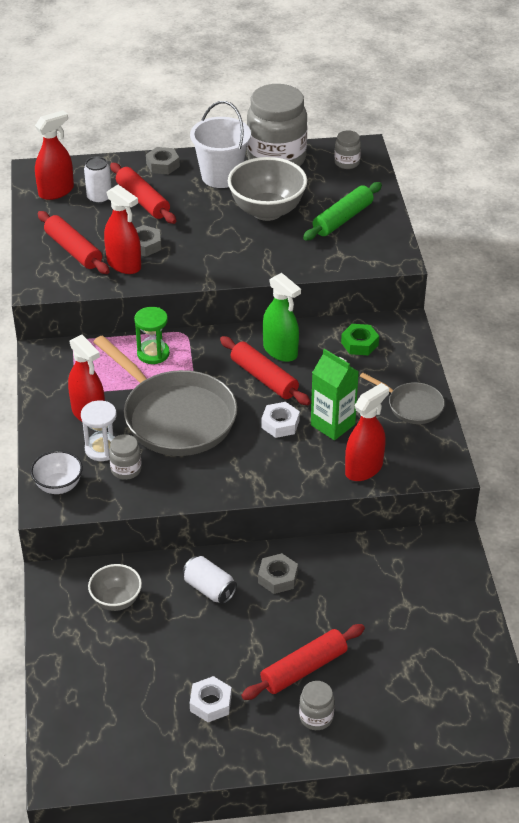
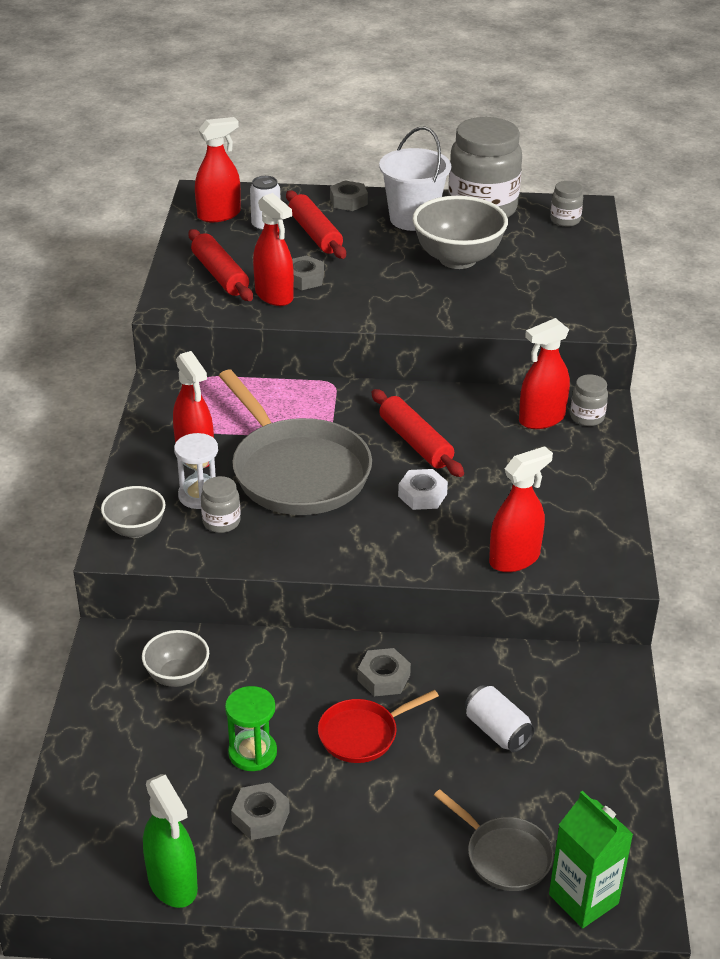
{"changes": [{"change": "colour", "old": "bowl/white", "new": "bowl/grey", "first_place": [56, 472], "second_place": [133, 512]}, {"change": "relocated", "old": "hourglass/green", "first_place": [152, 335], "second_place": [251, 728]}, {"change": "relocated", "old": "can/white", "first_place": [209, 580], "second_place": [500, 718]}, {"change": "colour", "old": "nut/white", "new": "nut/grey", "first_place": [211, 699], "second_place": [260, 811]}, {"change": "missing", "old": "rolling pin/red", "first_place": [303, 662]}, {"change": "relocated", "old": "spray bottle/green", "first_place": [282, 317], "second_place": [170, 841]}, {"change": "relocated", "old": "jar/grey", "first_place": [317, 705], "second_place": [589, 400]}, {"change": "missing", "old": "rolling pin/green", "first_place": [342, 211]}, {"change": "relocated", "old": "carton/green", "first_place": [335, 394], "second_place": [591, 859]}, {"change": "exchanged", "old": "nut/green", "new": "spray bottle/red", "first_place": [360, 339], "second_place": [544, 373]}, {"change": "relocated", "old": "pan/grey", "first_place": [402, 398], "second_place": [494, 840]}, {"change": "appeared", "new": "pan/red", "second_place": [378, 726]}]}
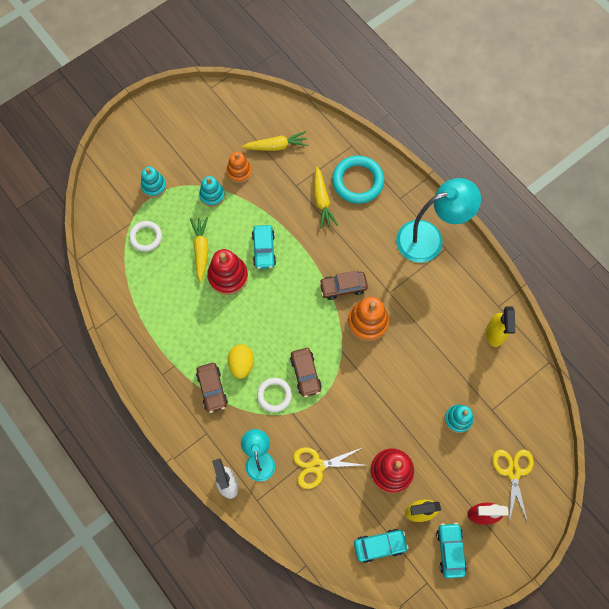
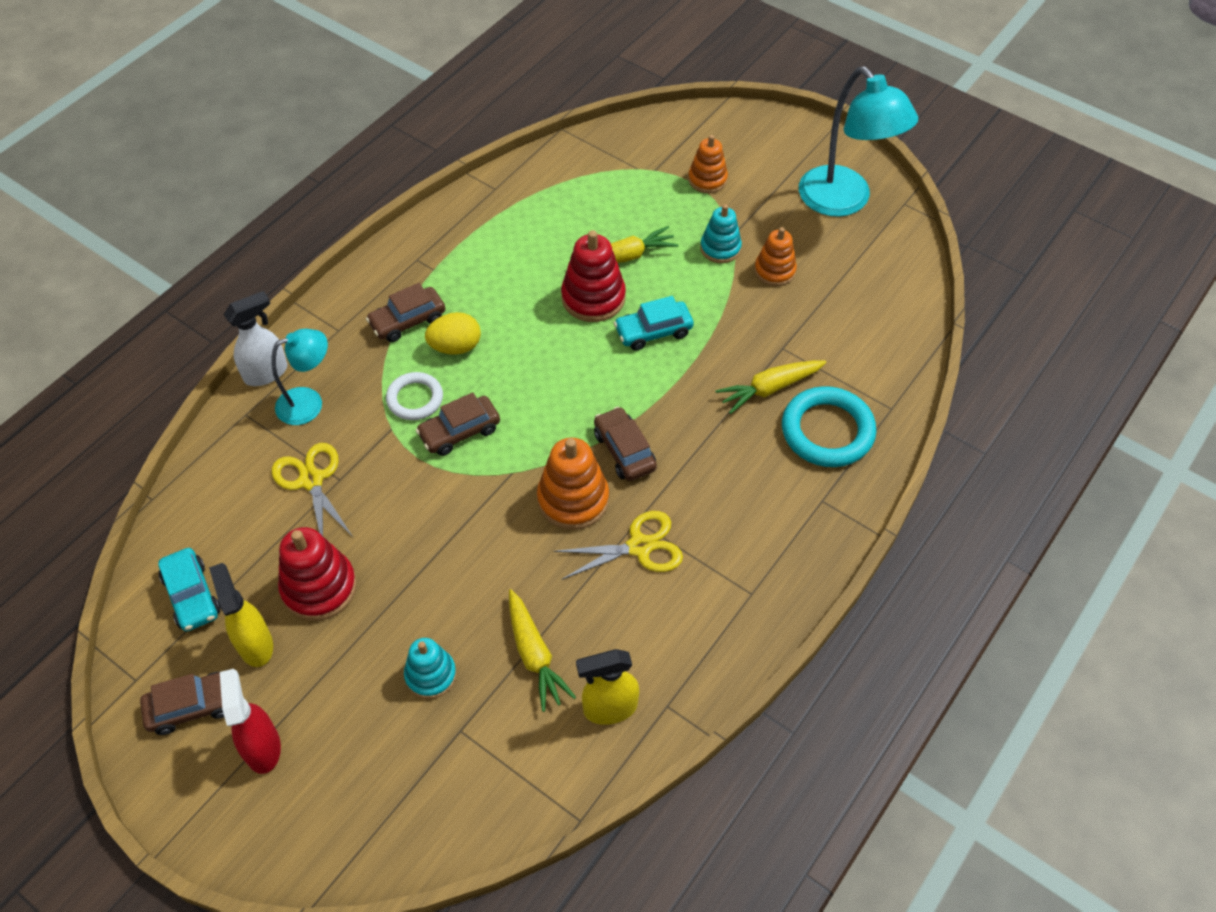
{"changes": [{"change": "missing", "old": "ring/white", "first_place": [145, 236]}, {"change": "colour", "old": "stacking toy/turquoise", "new": "stacking toy/orange", "first_place": [154, 182], "second_place": [708, 164]}, {"change": "relocated", "old": "carrot/yellow", "first_place": [275, 141], "second_place": [542, 650]}, {"change": "relocated", "old": "lamp/turquoise", "first_place": [438, 220], "second_place": [858, 141]}, {"change": "colour", "old": "car/turquoise", "new": "car/brown", "first_place": [451, 550], "second_place": [182, 703]}, {"change": "relocated", "old": "scissors/yellow", "first_place": [513, 486], "second_place": [618, 545]}]}
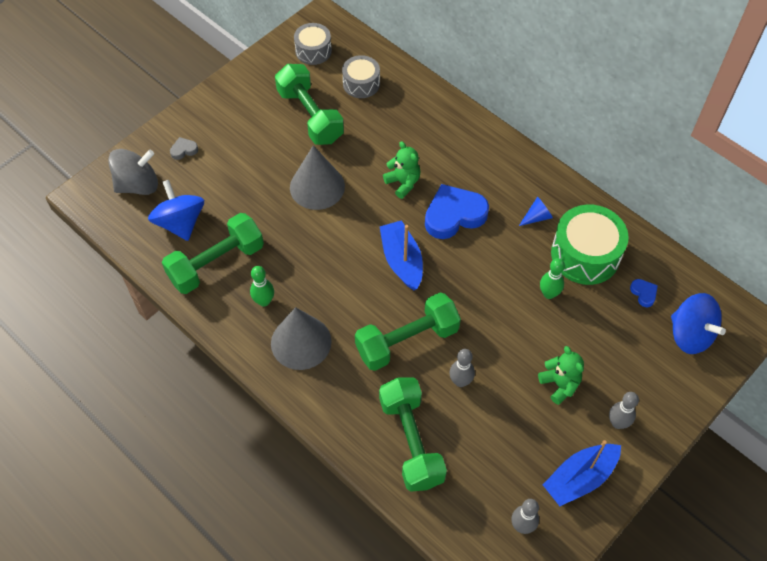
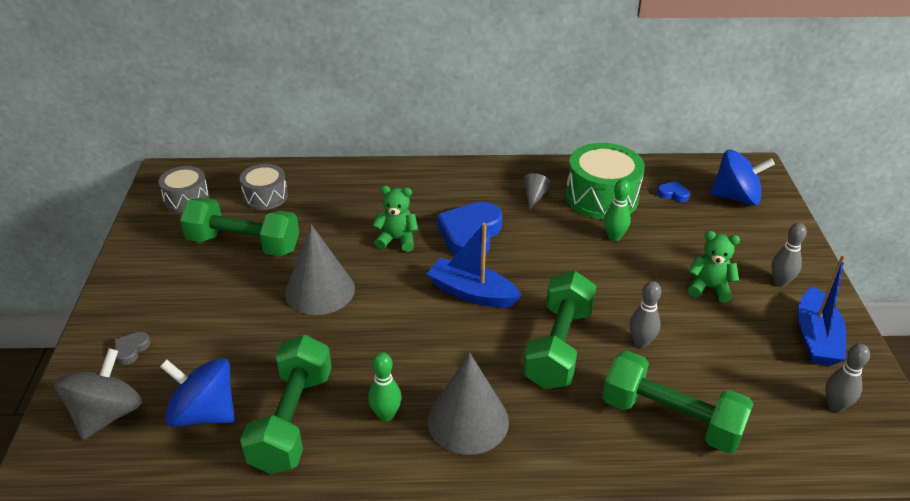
{"changes": [{"change": "colour", "old": "cone/blue", "new": "cone/grey", "first_place": [536, 211], "second_place": [537, 191]}]}
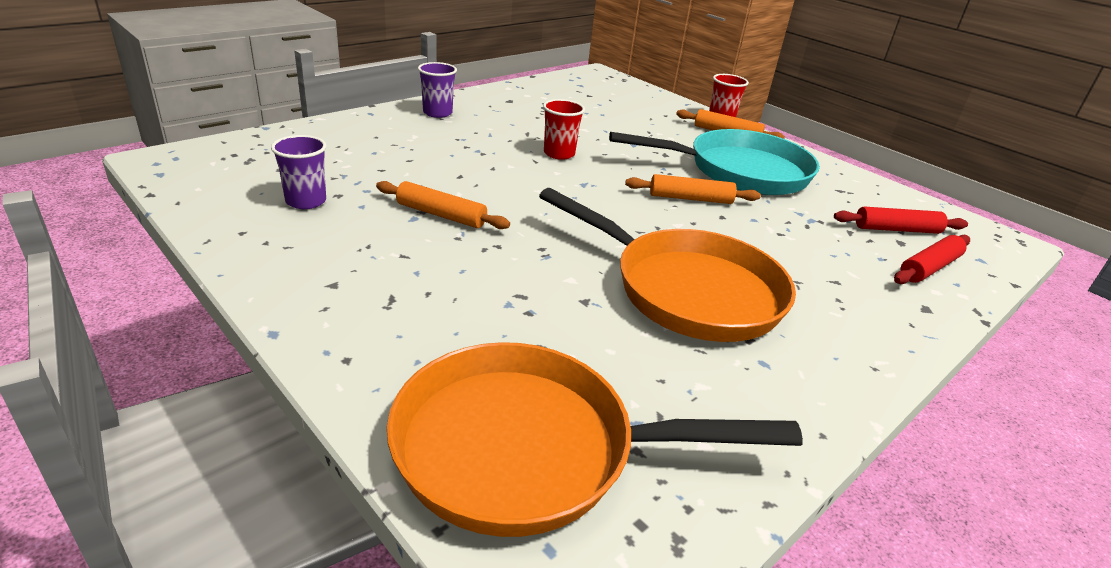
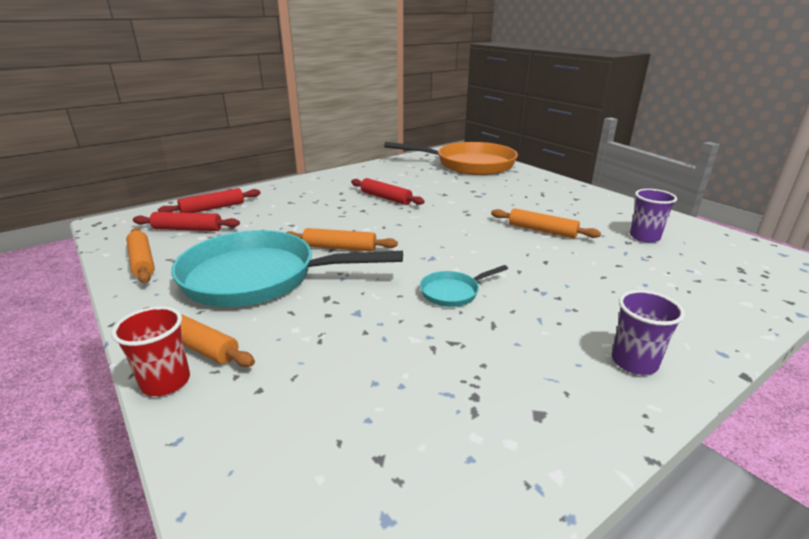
{"changes": [{"change": "exchanged", "old": "pan/orange", "new": "rolling pin/red", "first_place": [667, 265], "second_place": [388, 191]}, {"change": "exchanged", "old": "cup/red", "new": "pan/turquoise", "first_place": [564, 129], "second_place": [464, 286]}, {"change": "appeared", "new": "rolling pin/orange", "second_place": [140, 255]}]}
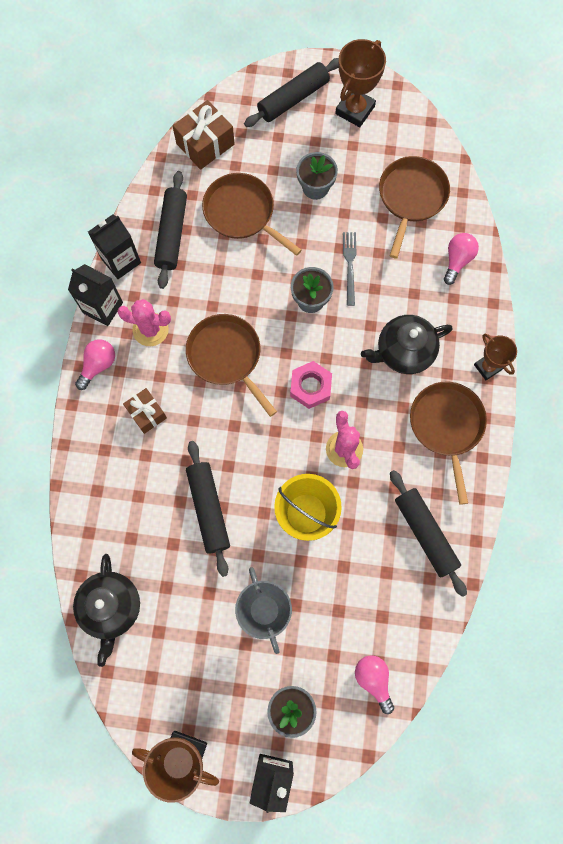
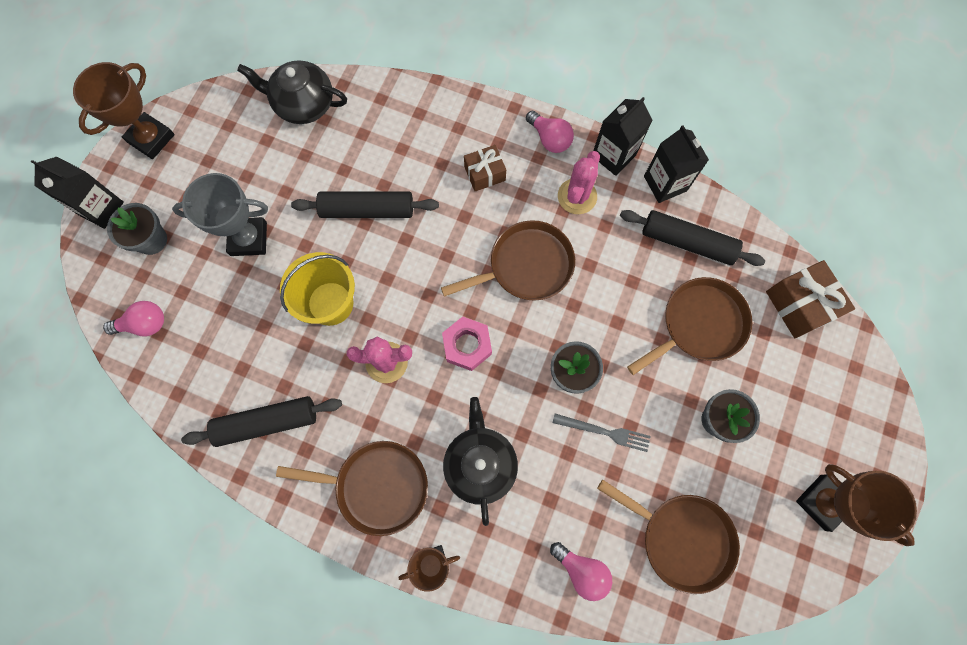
{"changes": [{"change": "missing", "old": "rolling pin/black", "first_place": [291, 92]}]}
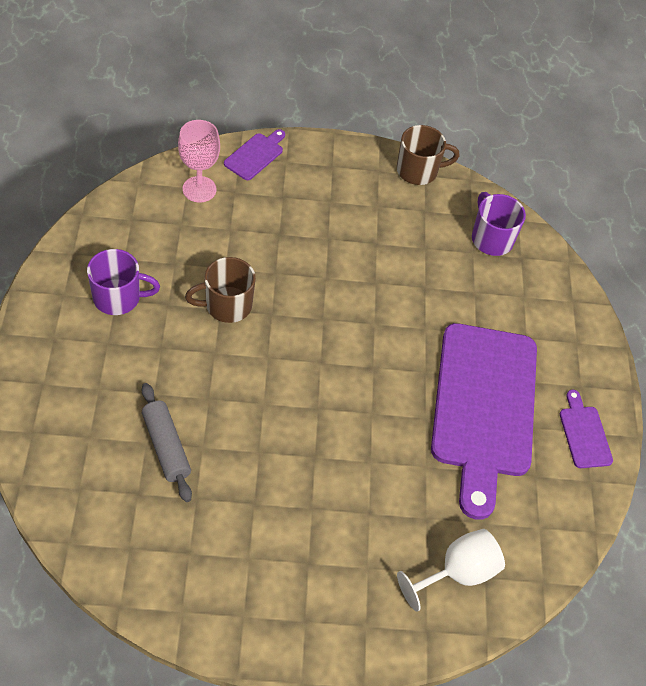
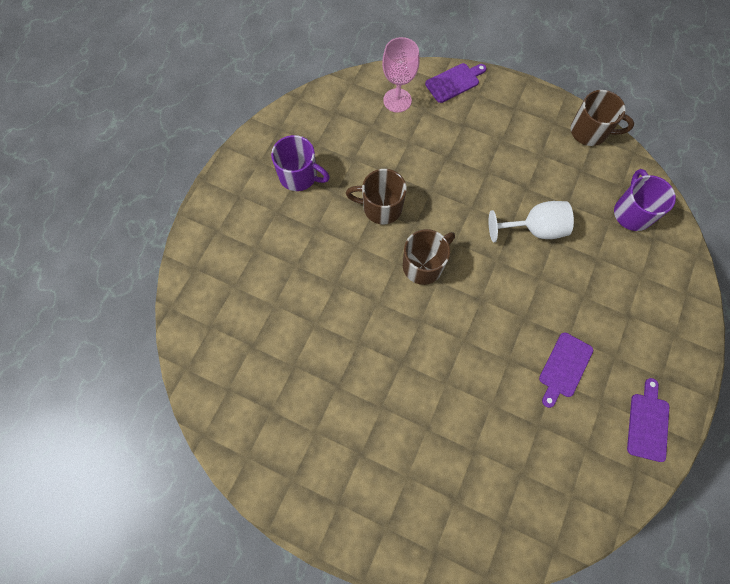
{"changes": [{"change": "missing", "old": "rolling pin/grey", "first_place": [166, 442]}, {"change": "relocated", "old": "goblet/white", "first_place": [451, 570], "second_place": [531, 221]}, {"change": "size", "old": "cutting board/purple", "first_place": [484, 421], "second_place": [566, 370], "factor": 0.4}, {"change": "appeared", "new": "mug/brown", "second_place": [429, 257]}]}
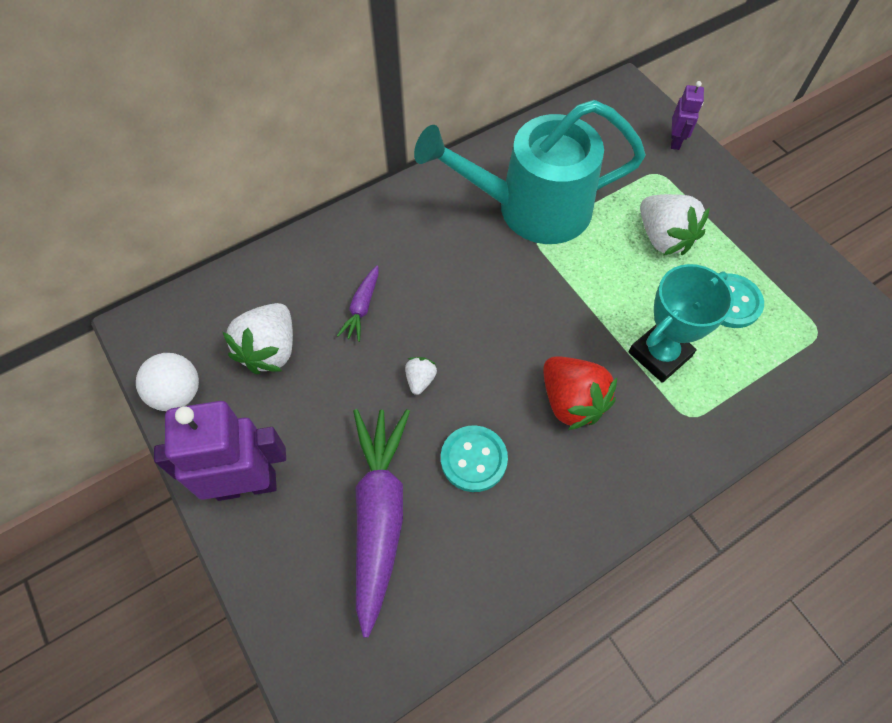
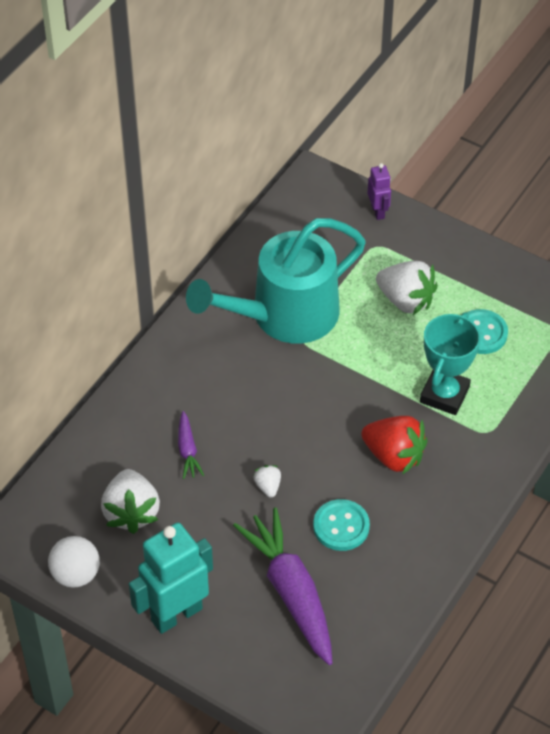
{"changes": [{"change": "colour", "old": "robot/purple", "new": "robot/turquoise", "first_place": [220, 451], "second_place": [171, 578]}]}
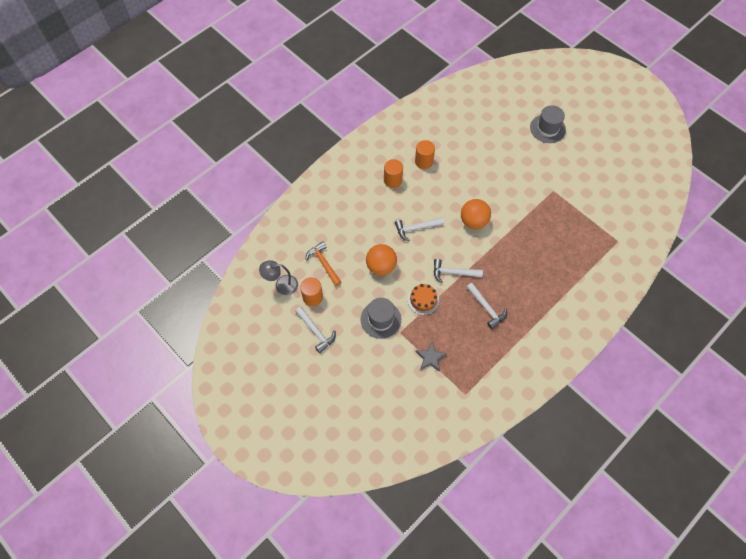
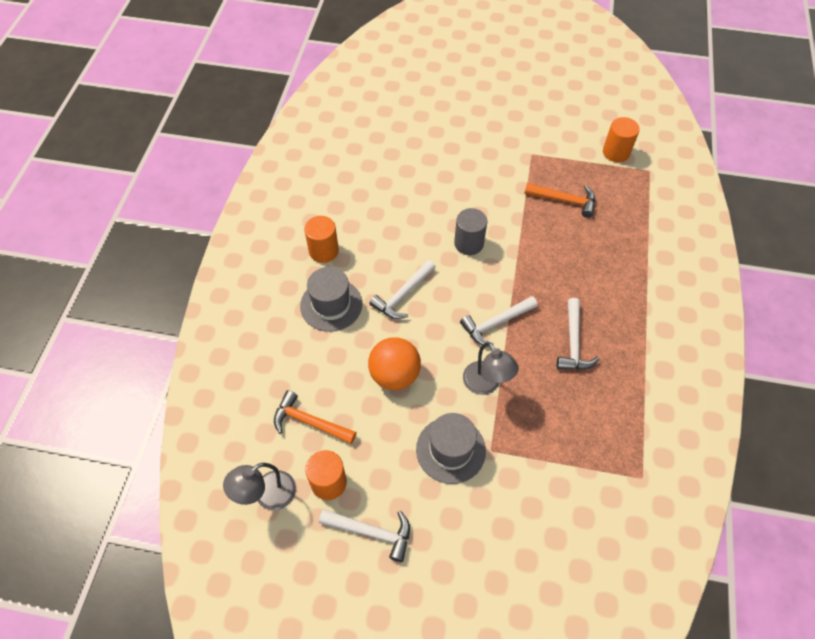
{"changes": [{"change": "exchanged", "old": "cake/orange", "new": "lamp/grey", "first_place": [423, 299], "second_place": [491, 368]}, {"change": "relocated", "old": "cylinder/orange", "first_place": [425, 154], "second_place": [621, 139]}, {"change": "missing", "old": "star/grey", "first_place": [431, 357]}, {"change": "exchanged", "old": "ball/orange", "new": "cylinder/grey", "first_place": [476, 214], "second_place": [470, 231]}, {"change": "spun", "old": "hammer/white", "first_place": [487, 306], "second_place": [578, 334], "degrees": 75}, {"change": "relocated", "old": "hat/grey", "first_place": [548, 124], "second_place": [331, 299]}, {"change": "appeared", "new": "hammer/orange", "second_place": [559, 200]}]}
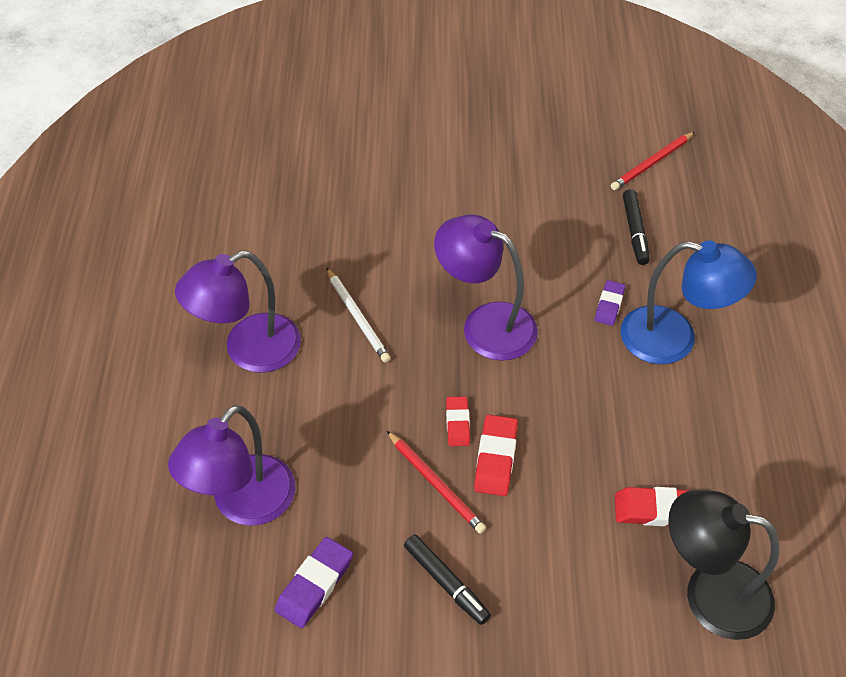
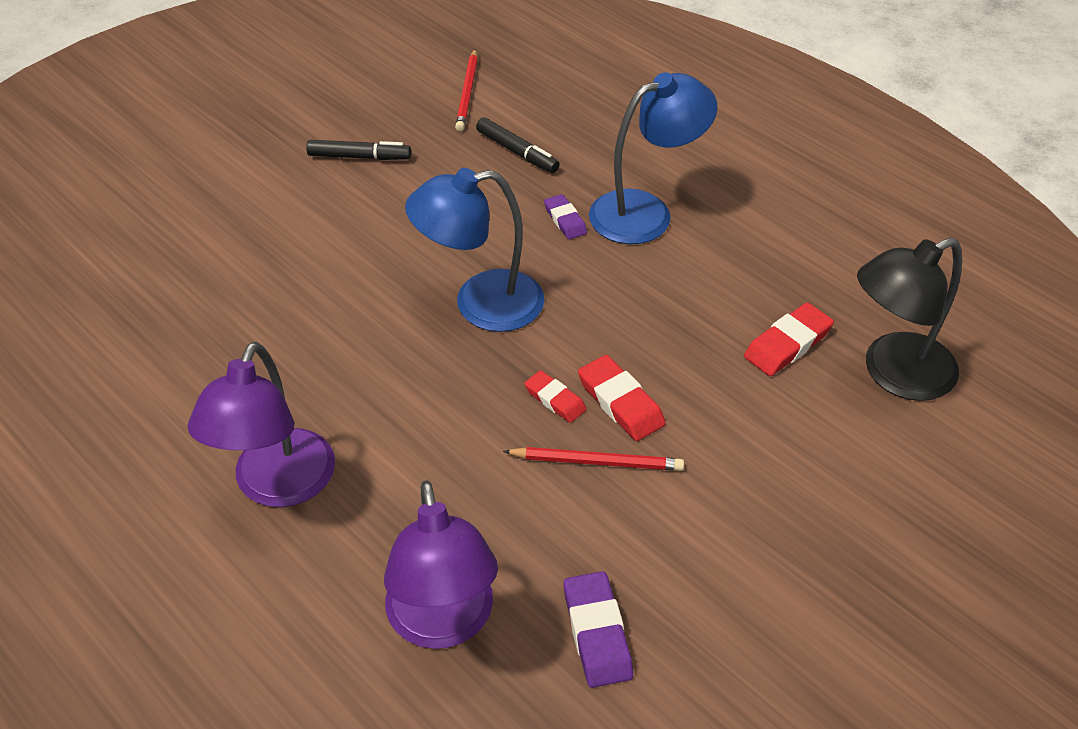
{"changes": [{"change": "missing", "old": "pencil/white", "first_place": [358, 315]}, {"change": "relocated", "old": "marker/black", "first_place": [447, 580], "second_place": [359, 150]}, {"change": "colour", "old": "lamp/purple", "new": "lamp/blue", "first_place": [486, 288], "second_place": [475, 250]}]}
